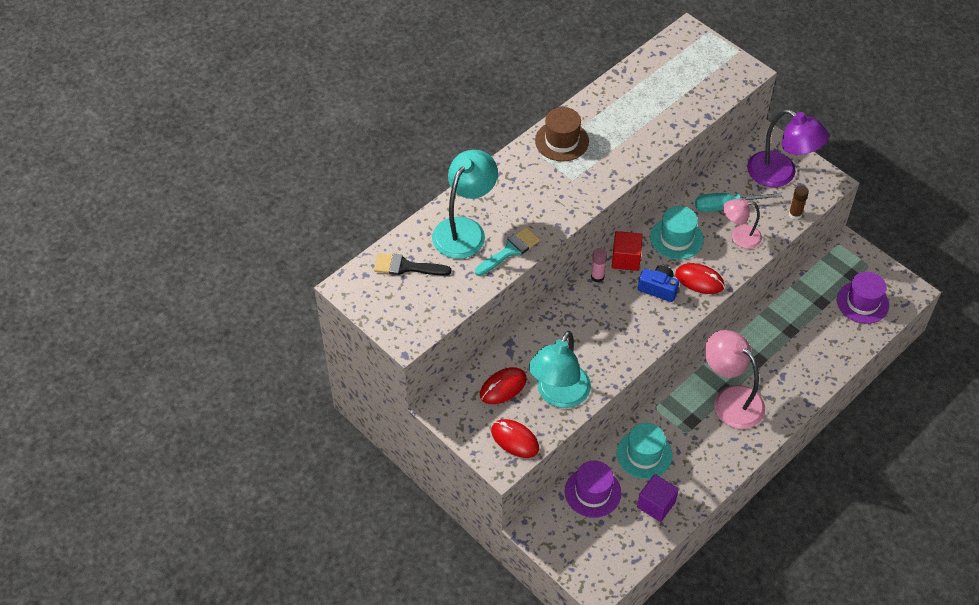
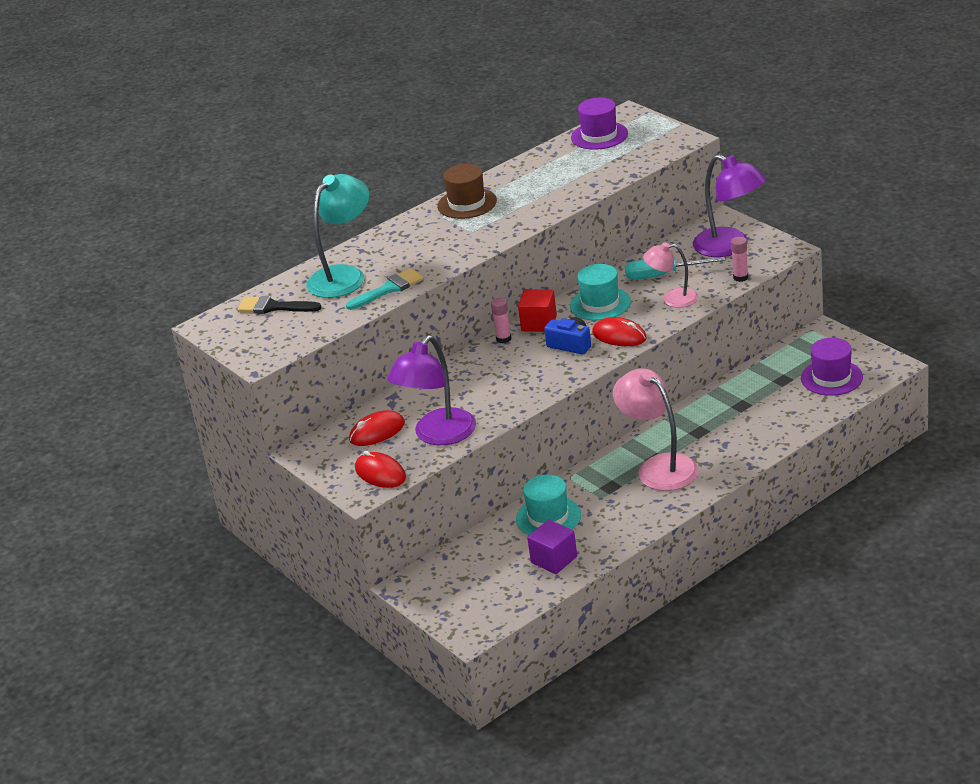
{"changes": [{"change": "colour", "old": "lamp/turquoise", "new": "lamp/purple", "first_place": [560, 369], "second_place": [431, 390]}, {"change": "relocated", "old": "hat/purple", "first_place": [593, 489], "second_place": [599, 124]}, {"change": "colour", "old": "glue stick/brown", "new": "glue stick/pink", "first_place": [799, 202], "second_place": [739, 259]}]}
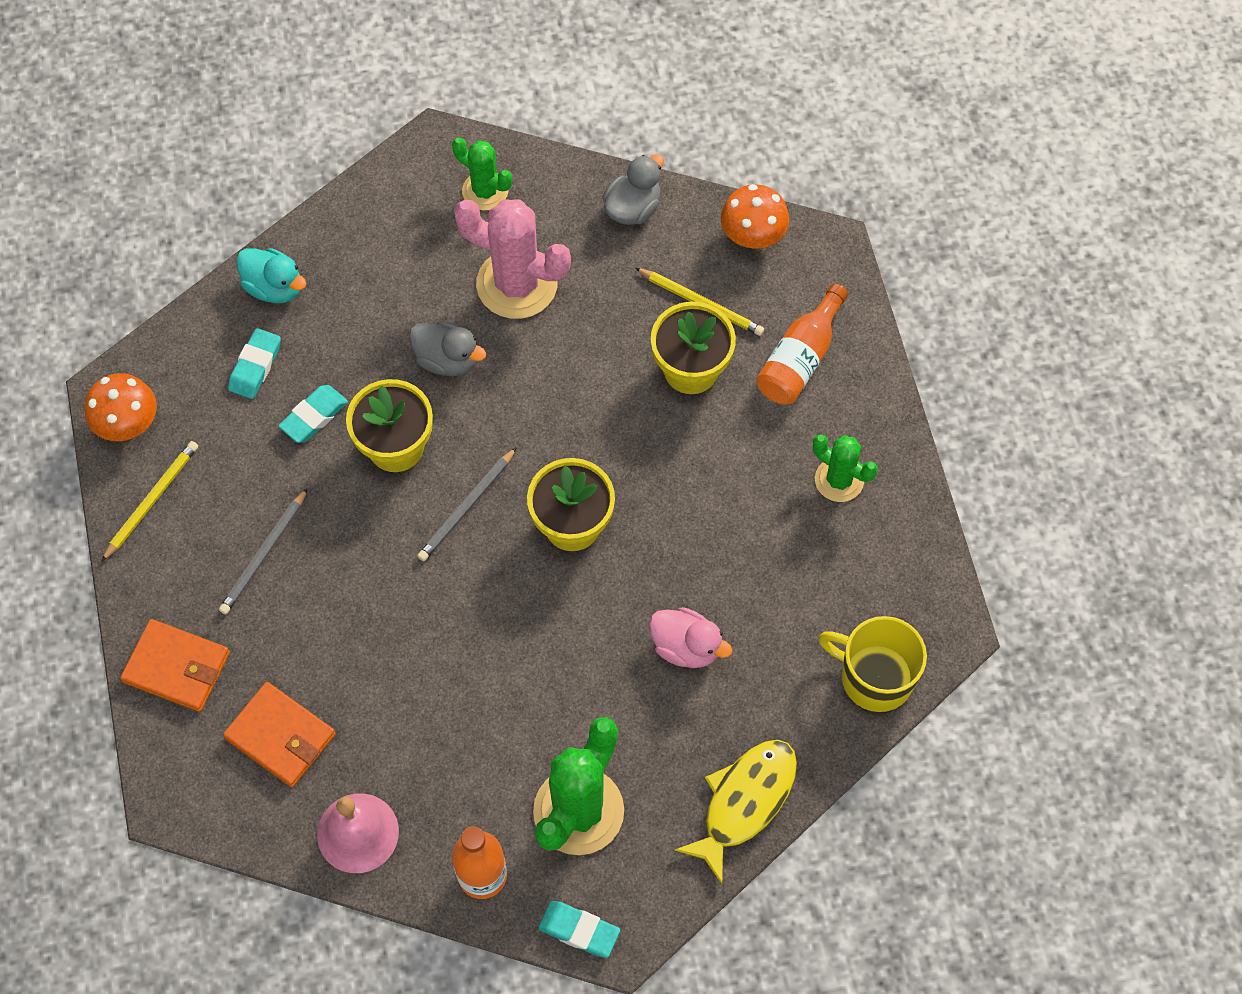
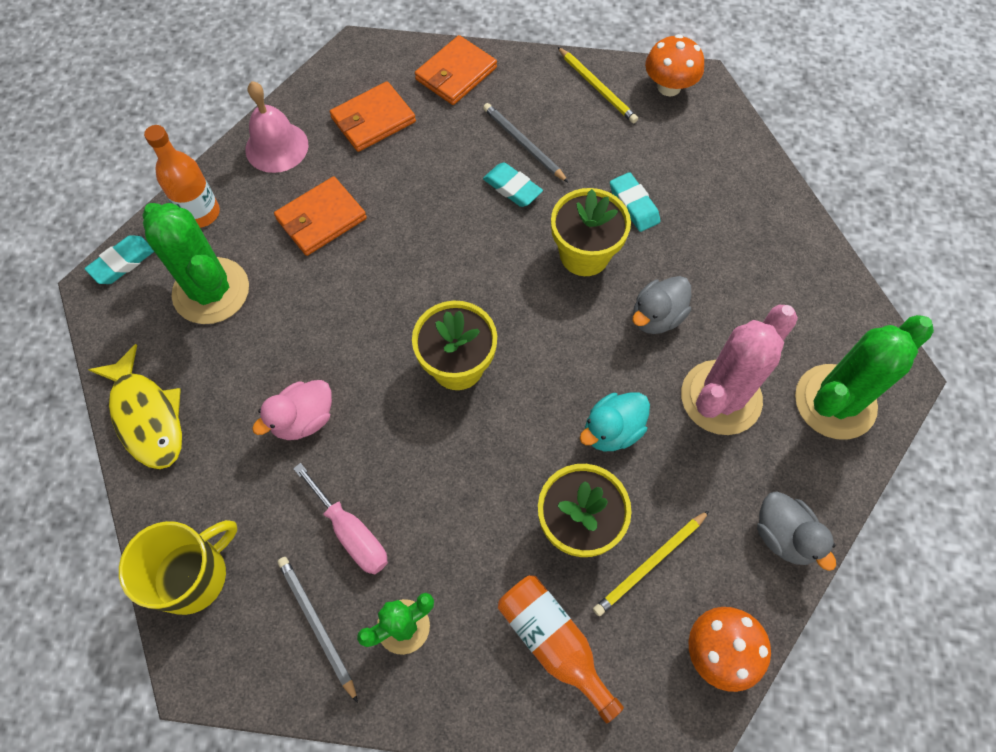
{"changes": [{"change": "relocated", "old": "eraser/turquoise", "first_place": [254, 363], "second_place": [513, 185]}, {"change": "relocated", "old": "duck/turquoise", "first_place": [271, 275], "second_place": [615, 422]}, {"change": "relocated", "old": "pencil/grey", "first_place": [467, 504], "second_place": [318, 630]}, {"change": "size", "old": "cactus/green", "first_place": [482, 174], "second_place": [864, 377], "factor": 1.72}, {"change": "appeared", "new": "wallet/orange", "second_place": [320, 216]}, {"change": "appeared", "new": "screwdriver/pink", "second_place": [340, 518]}]}
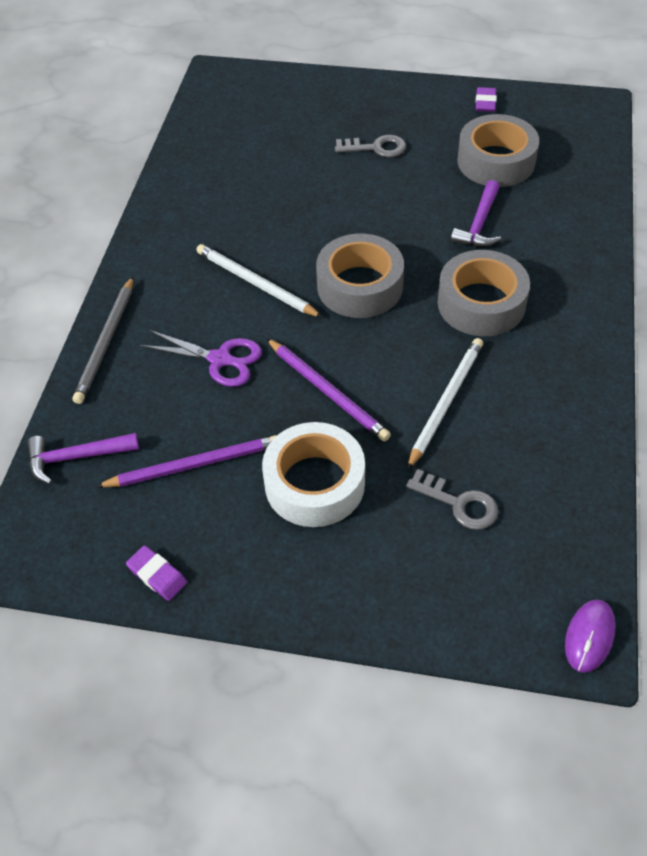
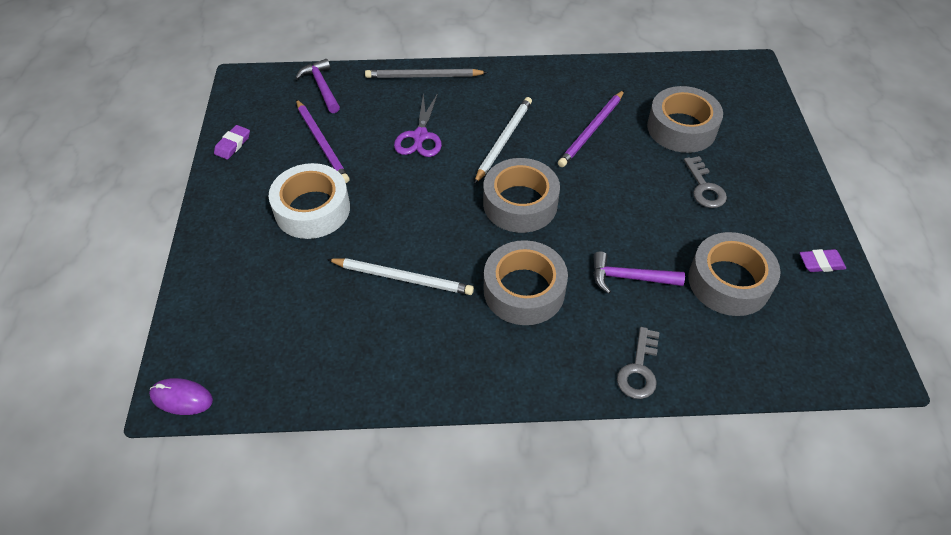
{"changes": [{"change": "relocated", "old": "pencil/purple", "first_place": [328, 389], "second_place": [591, 128]}, {"change": "relocated", "old": "key/grey", "first_place": [452, 499], "second_place": [638, 363]}, {"change": "appeared", "new": "tape/grey", "second_place": [685, 119]}]}
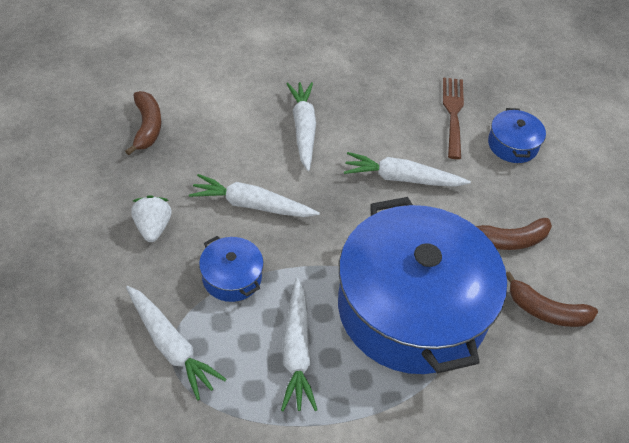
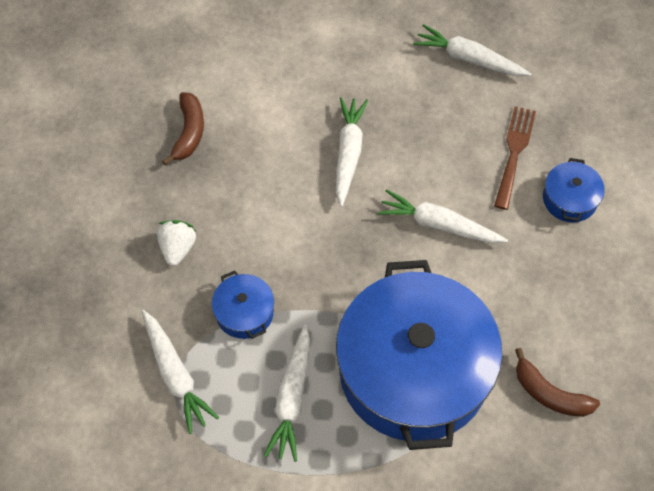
{"changes": [{"change": "relocated", "old": "carrot/white", "first_place": [254, 195], "second_place": [472, 50]}, {"change": "missing", "old": "banana/brown", "first_place": [514, 234]}]}
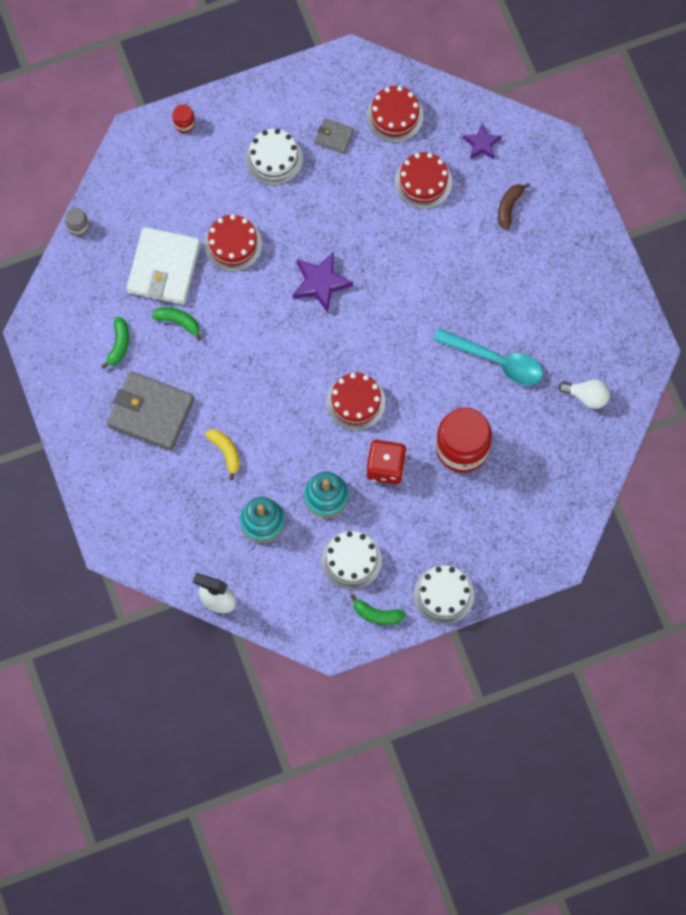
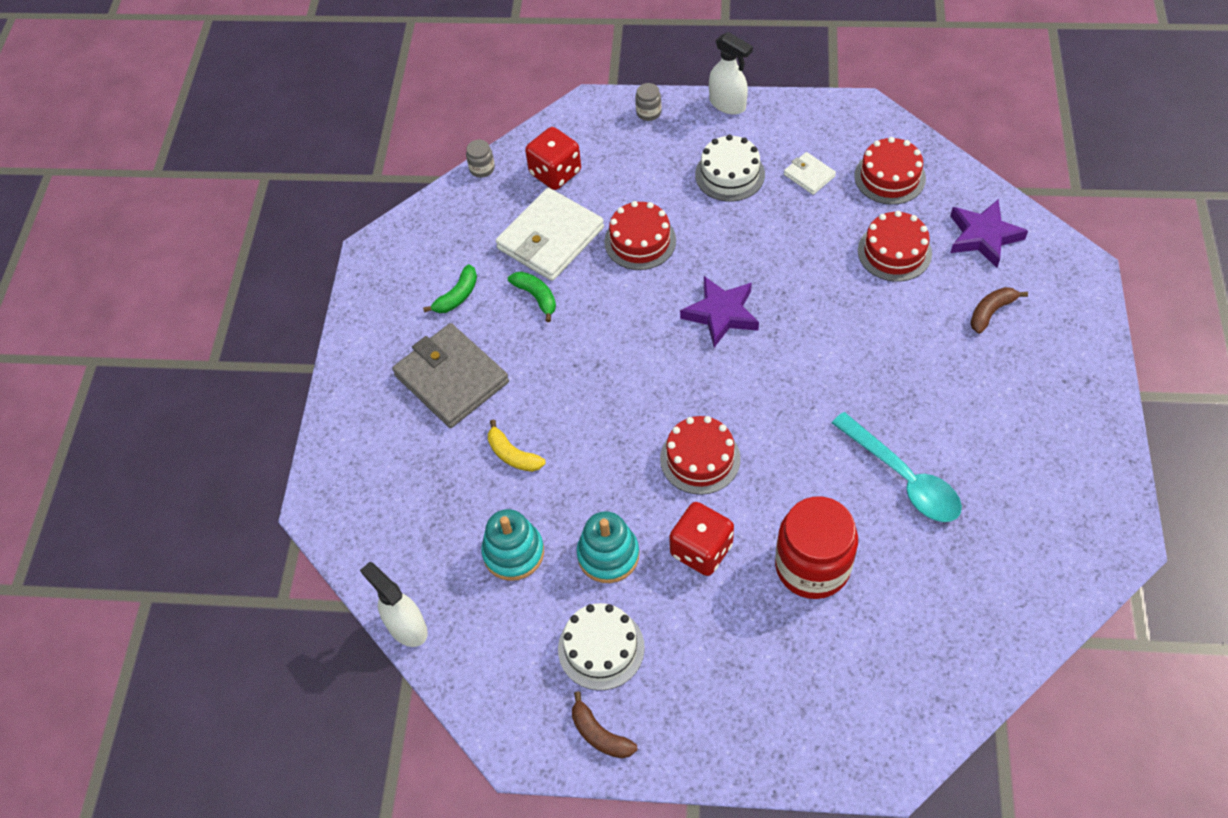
{"changes": [{"change": "colour", "old": "jar/red", "new": "jar/grey", "first_place": [183, 118], "second_place": [648, 102]}, {"change": "spun", "old": "banana/yellow", "first_place": [222, 454], "second_place": [517, 446], "degrees": 135}, {"change": "colour", "old": "wallet/grey", "new": "wallet/white", "first_place": [334, 136], "second_place": [810, 173]}, {"change": "colour", "old": "banana/green", "new": "banana/brown", "first_place": [378, 609], "second_place": [604, 724]}, {"change": "missing", "old": "cake/white", "first_place": [444, 595]}, {"change": "size", "old": "star/purple", "first_place": [482, 141], "second_place": [989, 233], "factor": 1.57}, {"change": "missing", "old": "light bulb/white", "first_place": [584, 394]}, {"change": "appeared", "new": "dice/red", "second_place": [553, 158]}, {"change": "appeared", "new": "spray bottle/white", "second_place": [731, 73]}]}
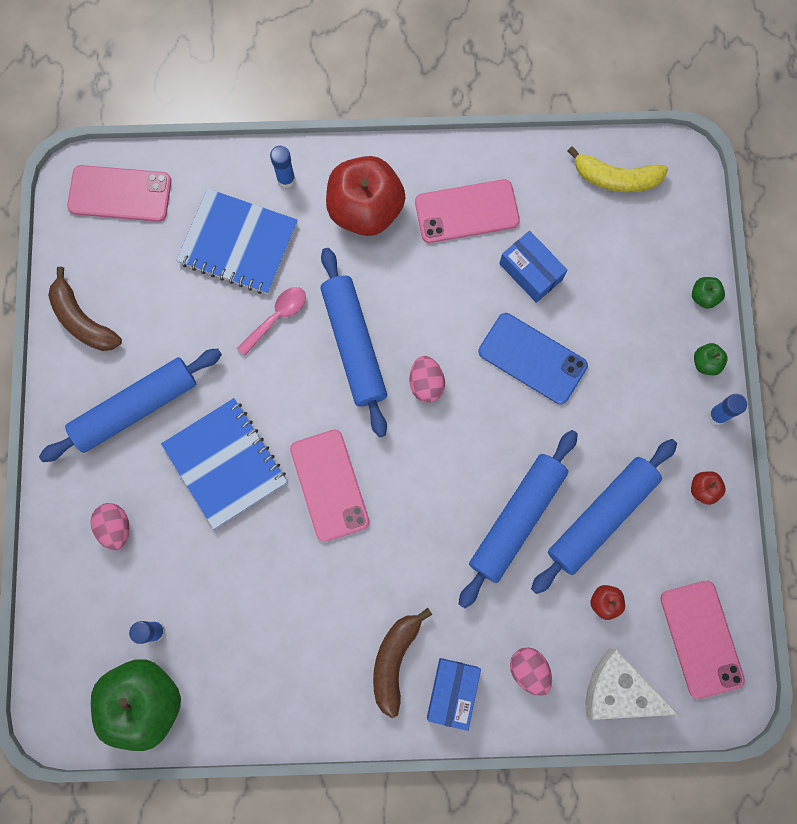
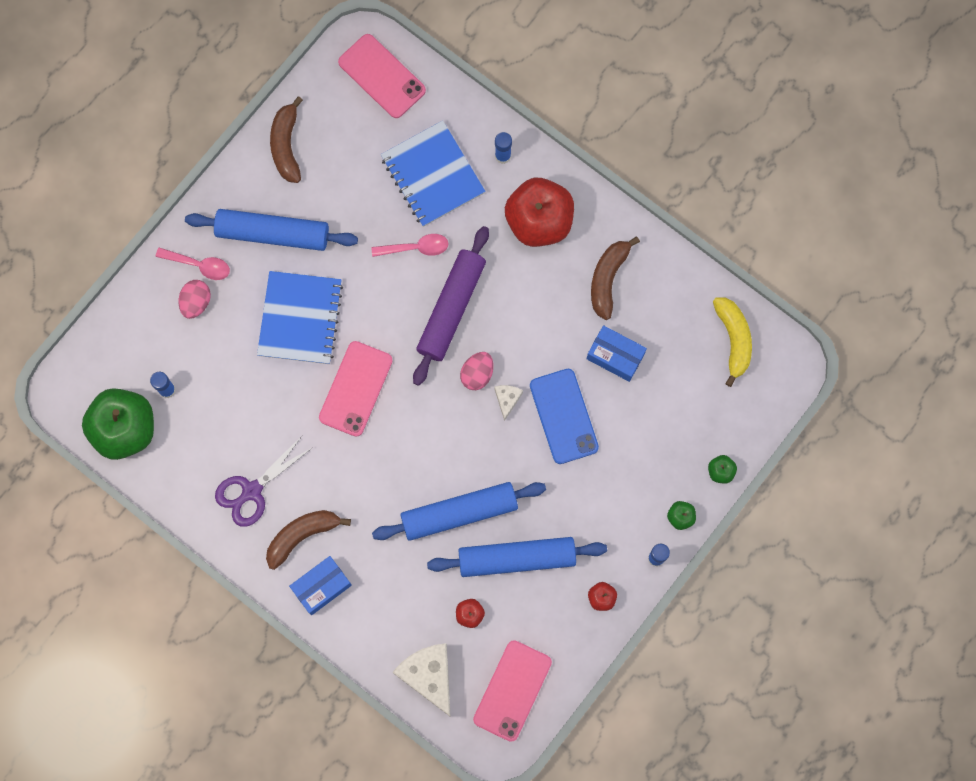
{"changes": [{"change": "colour", "old": "rolling pin/blue", "new": "rolling pin/purple", "first_place": [353, 342], "second_place": [451, 306]}, {"change": "exchanged", "old": "phone/pink", "new": "banana/brown", "first_place": [467, 211], "second_place": [615, 278]}, {"change": "spun", "old": "box/blue", "first_place": [533, 267], "second_place": [617, 353], "degrees": -60}, {"change": "missing", "old": "egg/pink", "first_place": [531, 671]}, {"change": "spun", "old": "banana/yellow", "first_place": [618, 169], "second_place": [732, 342], "degrees": -150}, {"change": "appeared", "new": "spoon/pink", "second_place": [193, 264]}, {"change": "appeared", "new": "scissors/purple", "second_place": [264, 481]}, {"change": "appeared", "new": "cheese/white", "second_place": [508, 403]}]}
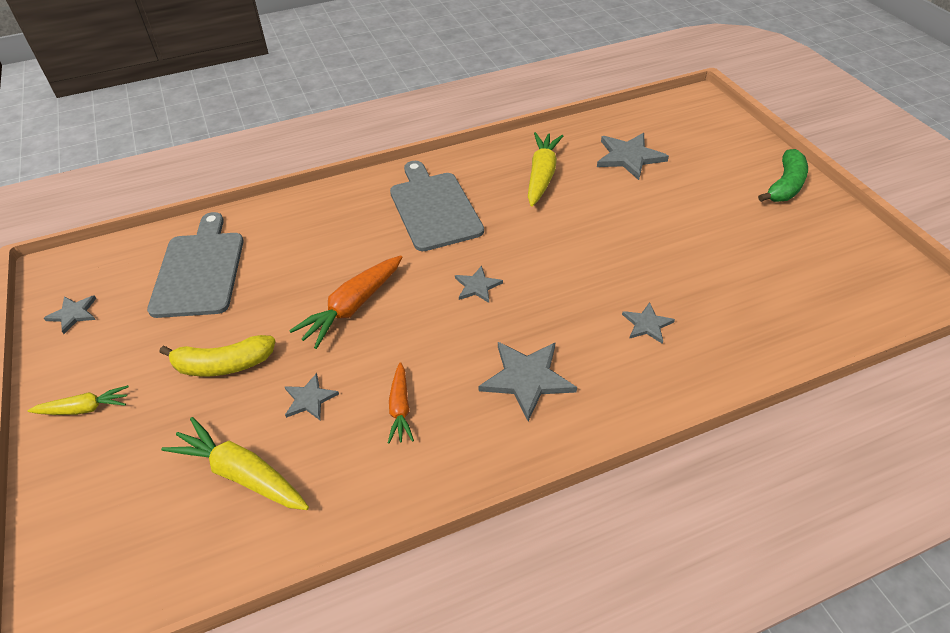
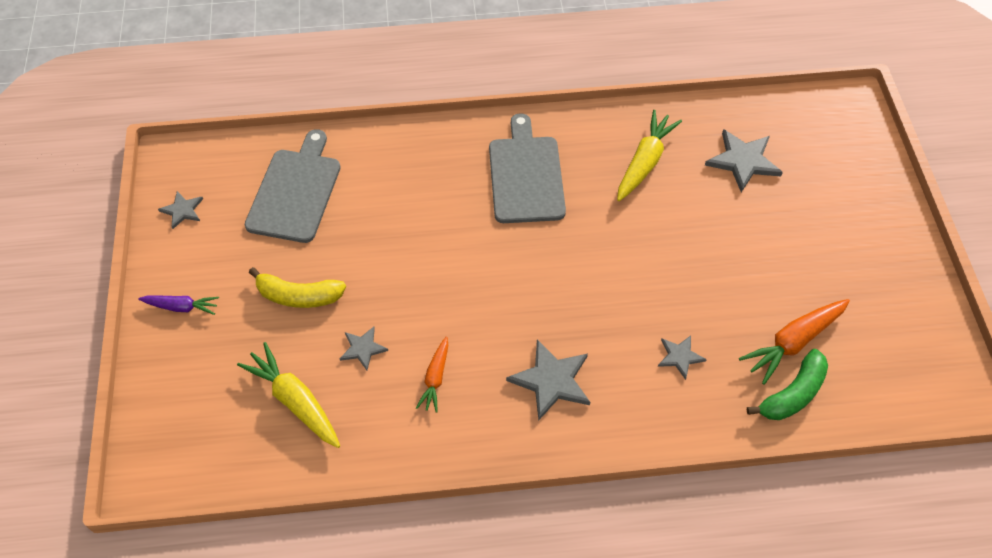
{"changes": [{"change": "colour", "old": "carrot/yellow", "new": "carrot/purple", "first_place": [78, 400], "second_place": [178, 305]}, {"change": "relocated", "old": "carrot/orange", "first_place": [345, 302], "second_place": [794, 342]}, {"change": "missing", "old": "star/grey", "first_place": [479, 284]}, {"change": "relocated", "old": "banana/green", "first_place": [783, 175], "second_place": [787, 384]}]}
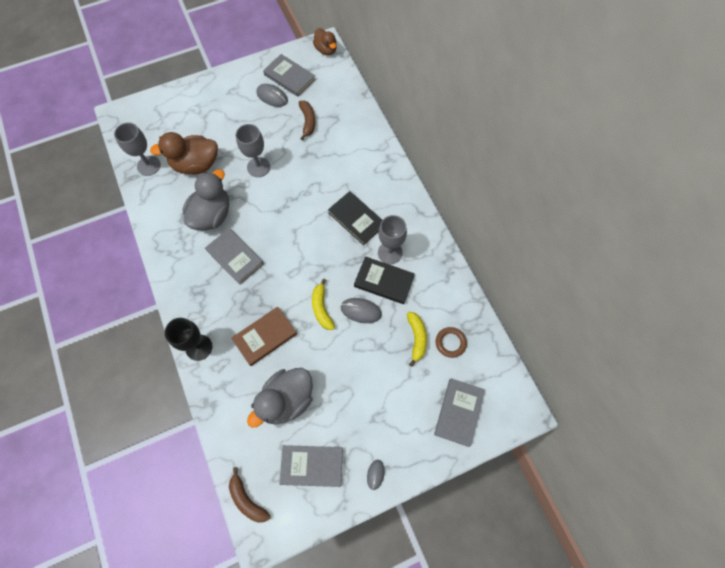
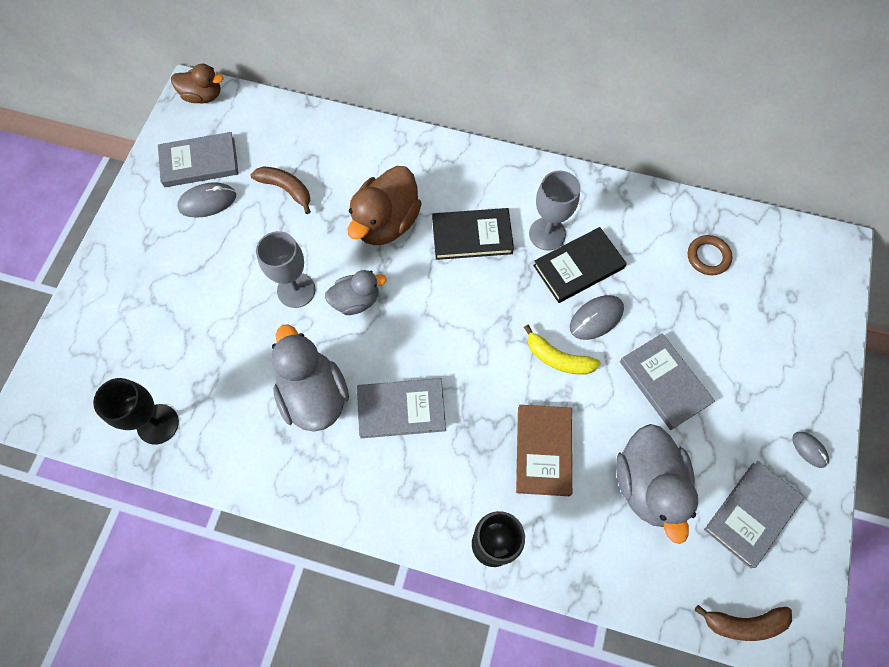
{"changes": [{"change": "colour", "old": "goblet/grey", "new": "goblet/black", "first_place": [137, 149], "second_place": [136, 411]}, {"change": "relocated", "old": "duck/brown", "first_place": [184, 153], "second_place": [384, 205]}, {"change": "missing", "old": "banana/yellow", "first_place": [417, 339]}, {"change": "relocated", "old": "book/grey", "first_place": [459, 412], "second_place": [667, 381]}, {"change": "appeared", "new": "duck/grey", "second_place": [355, 292]}]}
